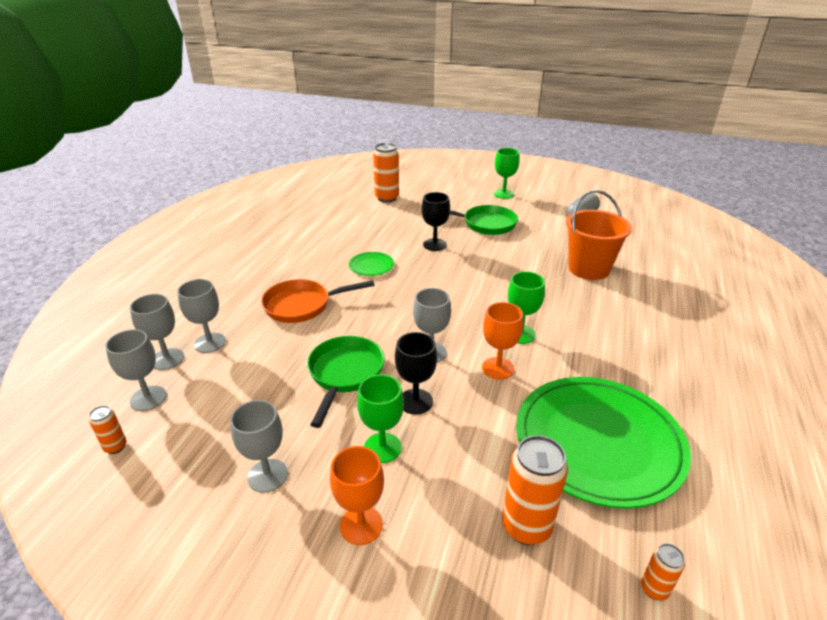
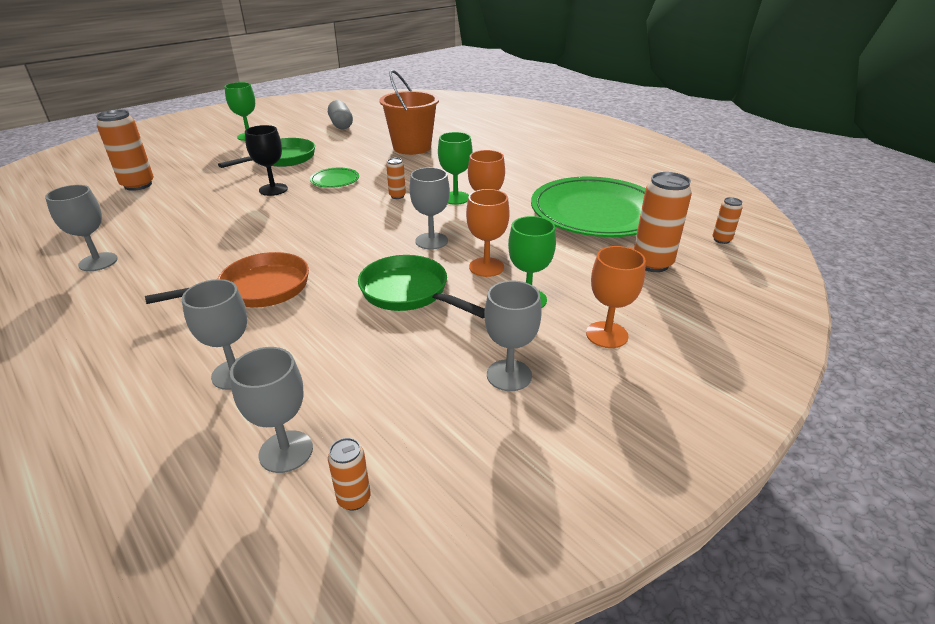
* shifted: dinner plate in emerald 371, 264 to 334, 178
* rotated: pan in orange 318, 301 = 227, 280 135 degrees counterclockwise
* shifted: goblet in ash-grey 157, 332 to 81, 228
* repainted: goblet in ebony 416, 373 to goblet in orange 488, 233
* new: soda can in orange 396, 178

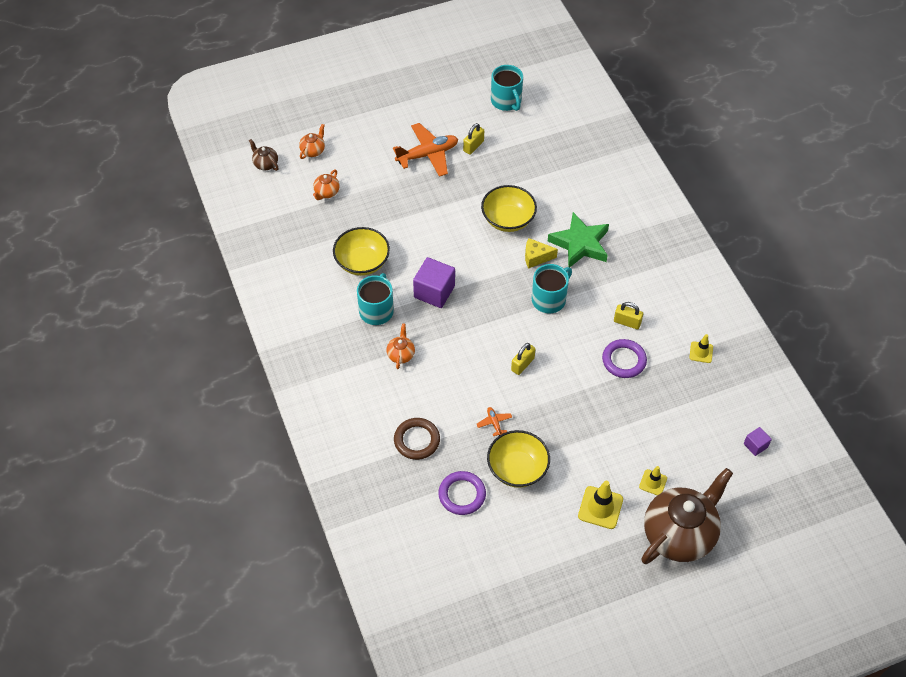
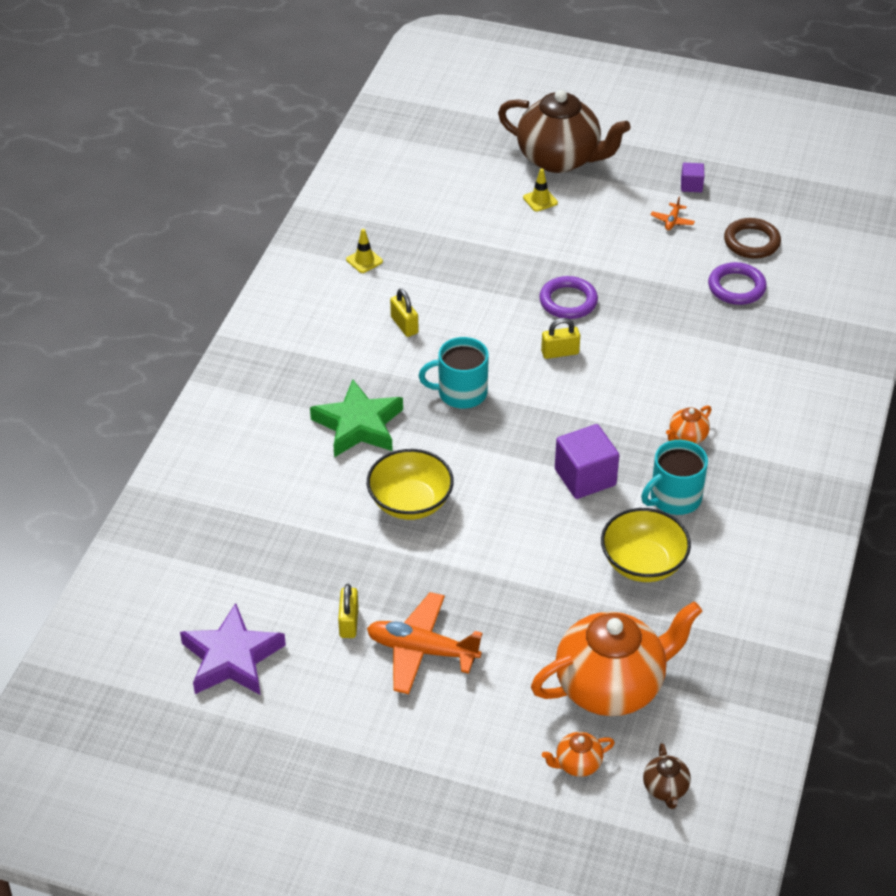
* swapped: coffee mug in turquoise 507, 88 to star shape in violet 233, 649
* rotated: small lock in golden 473, 139 = 348, 611 75 degrees counterclockwise
* scaled: teapot in orange 326, 185 = 616, 659 x2.42
* gone: piece of cheese in golden 541, 253
* shifted: torus in violet 624, 358 to 568, 297
* shifted: toy plane in orange 494, 421 to 672, 213
* shifted: torus in brown 417, 439 to 752, 238
* shifted: cube in violet 758, 441 to 692, 177
* gone: deep dish in golden 518, 459
* rotated: teapot in brown 687, 516 = 564, 131 150 degrees counterclockwise
* gone: road cone in golden 600, 505

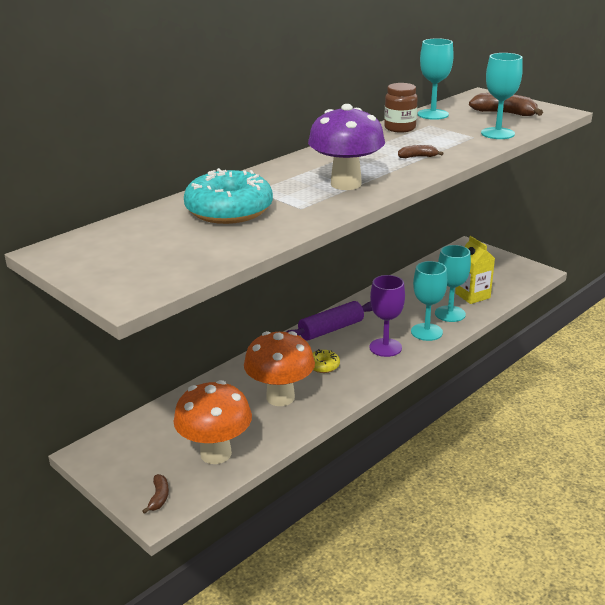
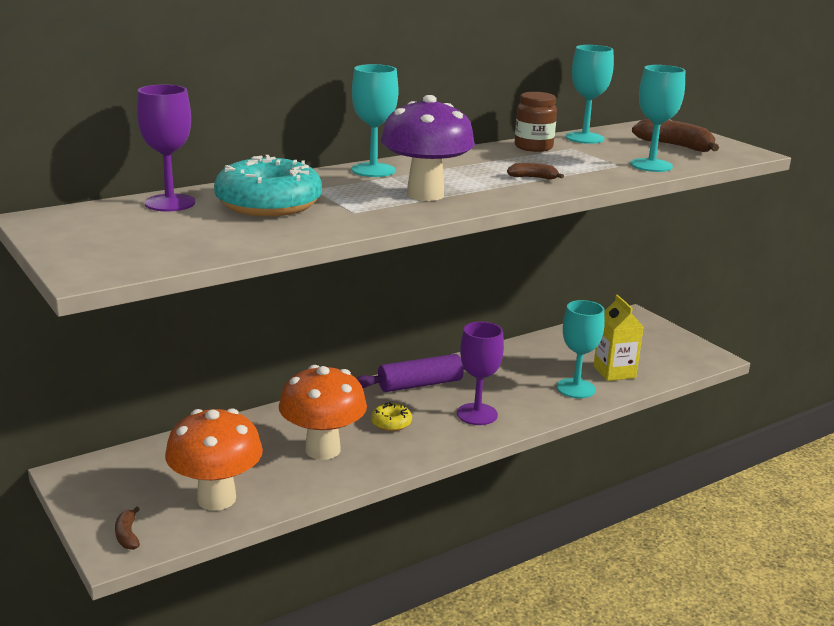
* shifted: goblet in turquoise 429, 301 to 375, 120
* rotated: banana fruit in brown 155, 494 = 127, 528 150 degrees clockwise
* new: goblet in violet 166, 148

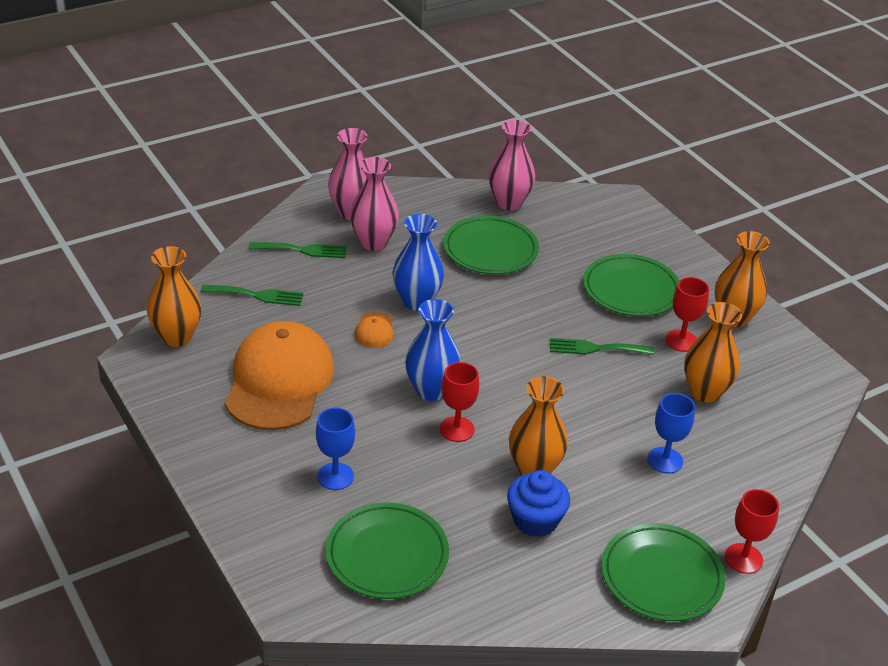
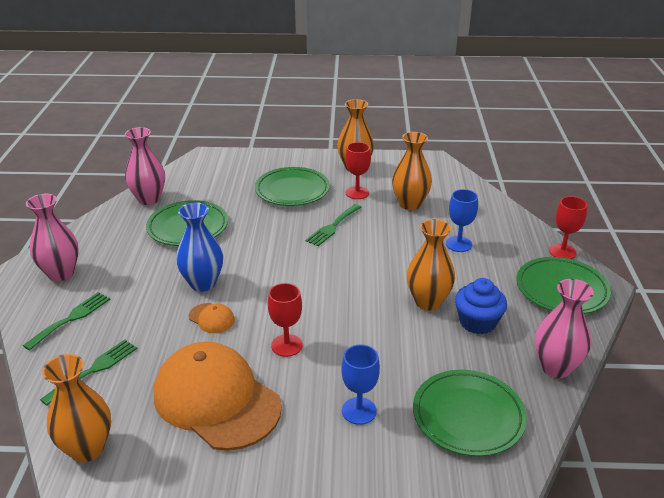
* shifted: flower vase in rose-pink 374, 204 to 564, 328
* gone: flower vase in royal blue 433, 350
* shifted: goblet in crimson 459, 402 to 285, 320

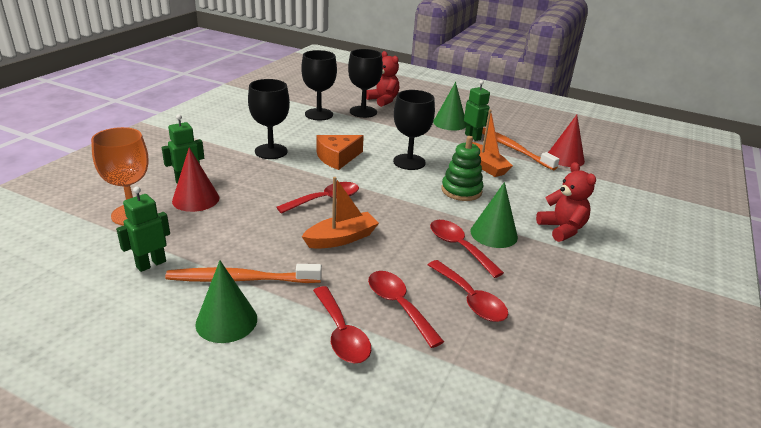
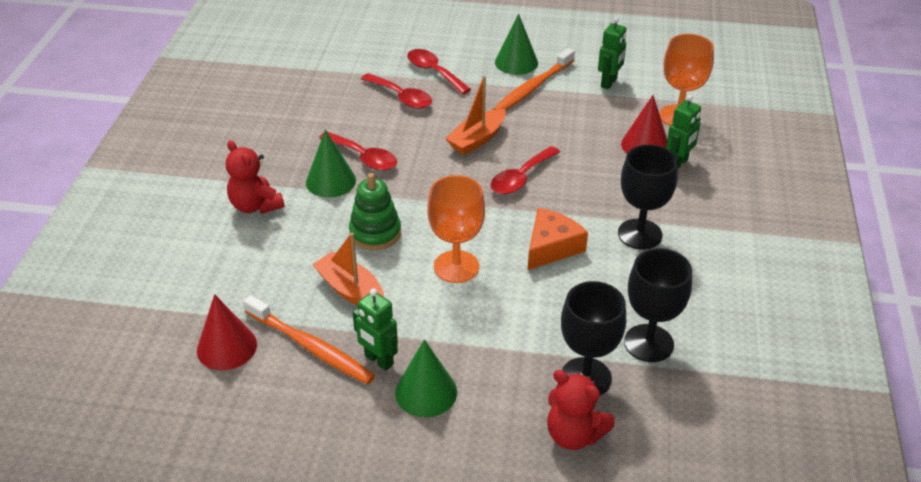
* repainted: goblet in ebony 414, 130 to goblet in orange 456, 229
* gone: tablespoon in crimson 468, 291
* rotated: dental brush in orange 243, 273 = 534, 79 150 degrees clockwise

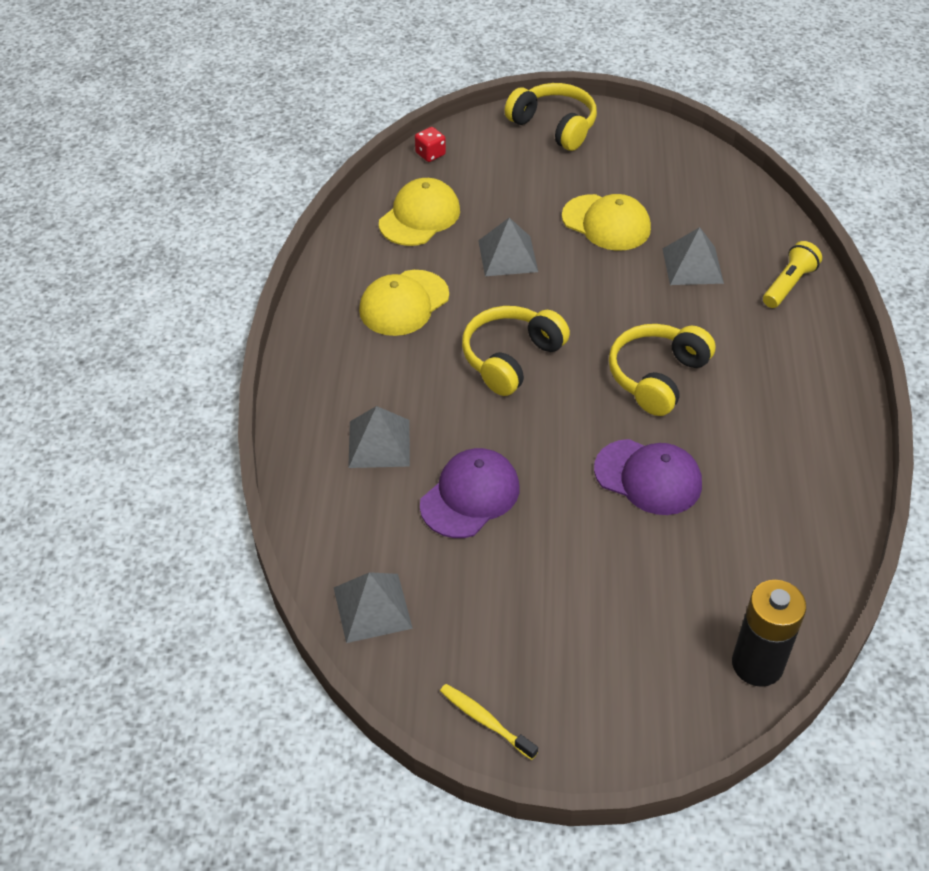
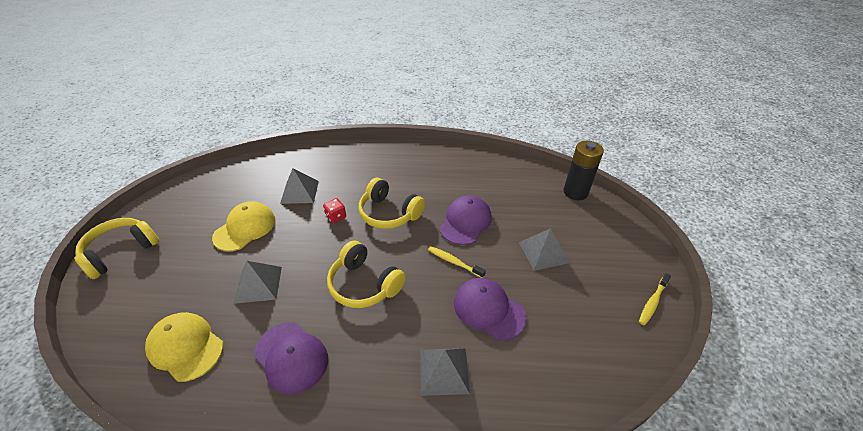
* shifted: game die in crimson 430, 144 to 334, 210
* gone: pocket torch in golden 792, 274
* repainted: baseball cap in golden 404, 303 to baseball cap in violet 291, 358
* shifted: pyramid in ash-grey 373, 607 to 544, 249
* new: dental brush in golden 457, 262

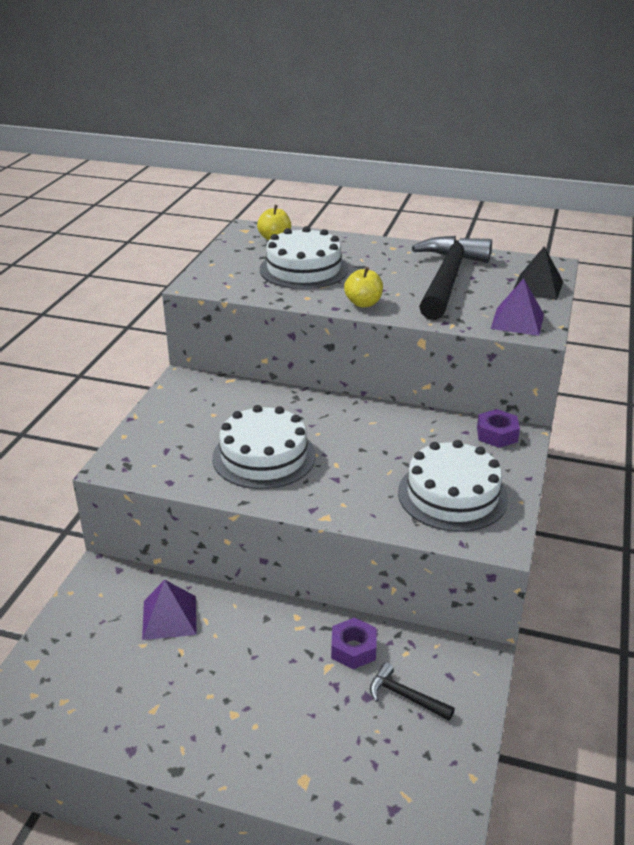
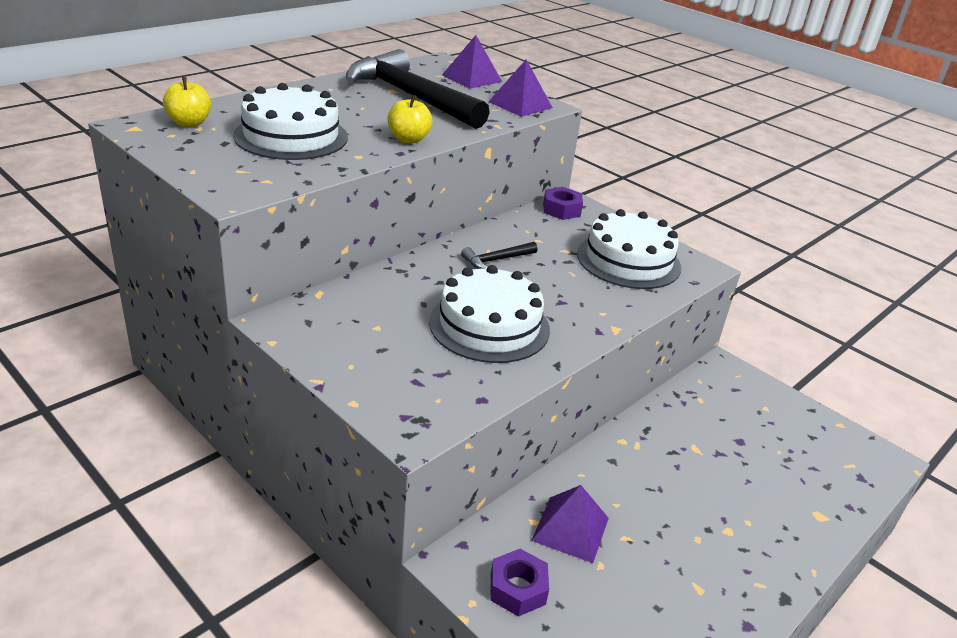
* repainted: pyramid in ebony 538, 273 to pyramid in violet 472, 62
* shifted: nut in violet 353, 643 to 519, 583
* shifted: claw hammer in ebony 412, 691 to 499, 255

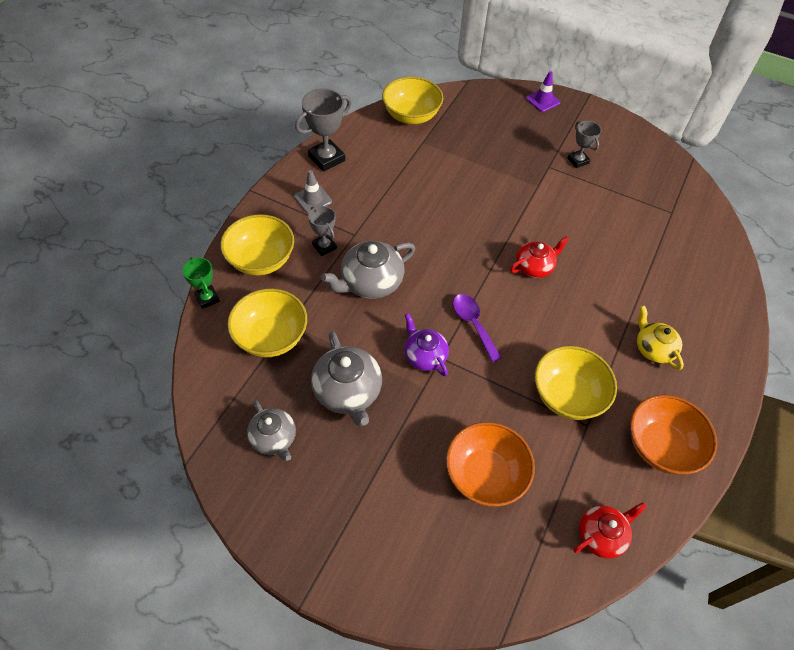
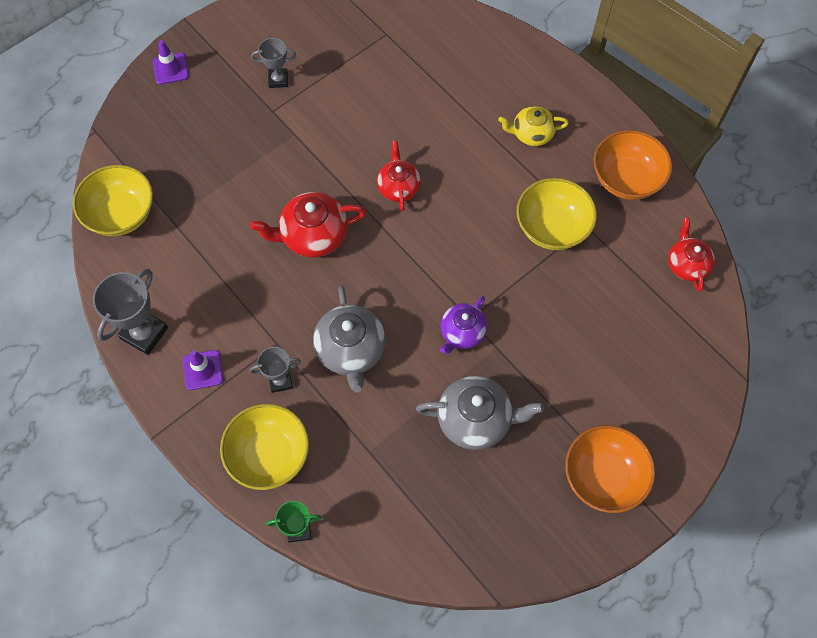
* rotated: trophy in ash-grey 323, 130 = 130, 312 45 degrees clockwise
* repainted: road cone in ash-grey 313, 191 to road cone in violet 202, 370
* gone: deep dish in golden 267, 323
* gone: tablespoon in violet 477, 328
* rotated: teapot in violet 427, 344 = 463, 325 45 degrees counterclockwise
* gone: teapot in ash-grey 271, 430
* shifted: deep dish in orange 490, 464 to 610, 469
* new: teapot in crimson 308, 225

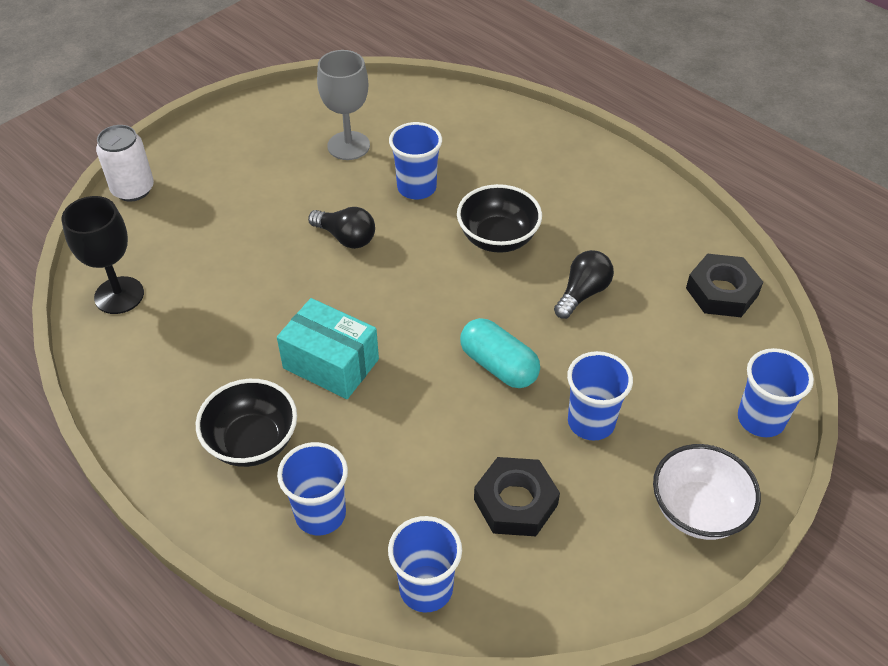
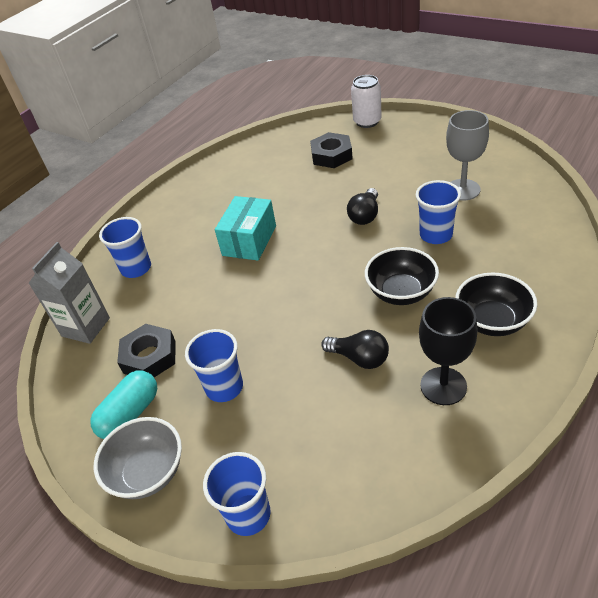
* shifted: goblet in ebony 102, 255 to 448, 351
* shifted: nut in ebony 724, 285 to 331, 150
* shifted: pill shape in turquoise 500, 353 to 123, 404
* shifted: deep dish in ebony 246, 423 to 496, 304
* repainted: deep dish in white 707, 492 to deep dish in ash-grey 138, 458
* swapped: beaker in royal blue 425, 564 to juice carton in ash-grey 69, 293

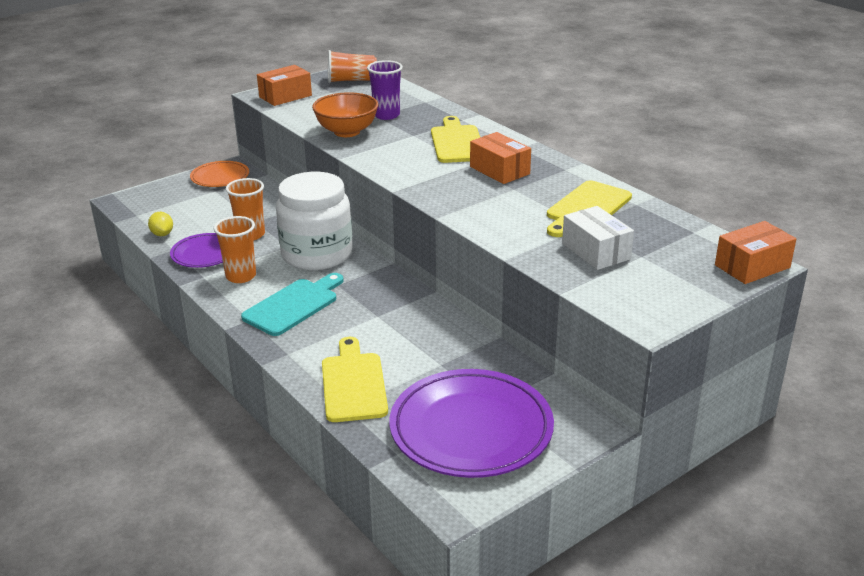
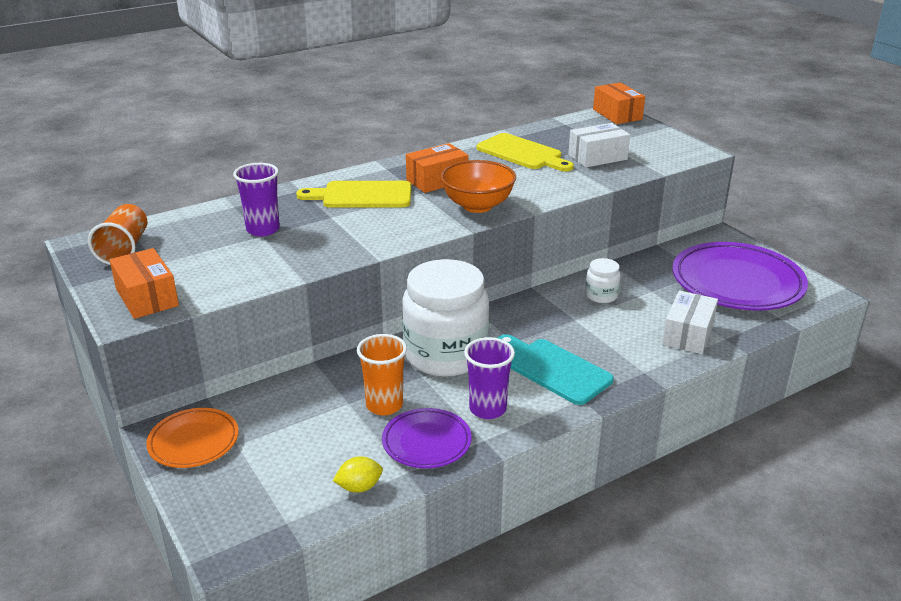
* shifted: deep dish in orange 345, 114 to 478, 186
* repainted: beaker in orange 235, 249 to beaker in violet 489, 378
* swapped: cutting board in golden 355, 379 to package in white 690, 322
* new: jam jar in white 603, 280

